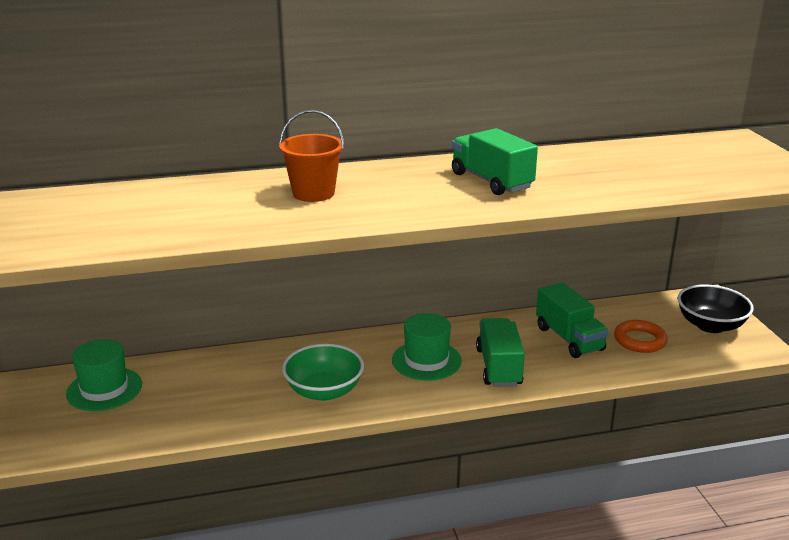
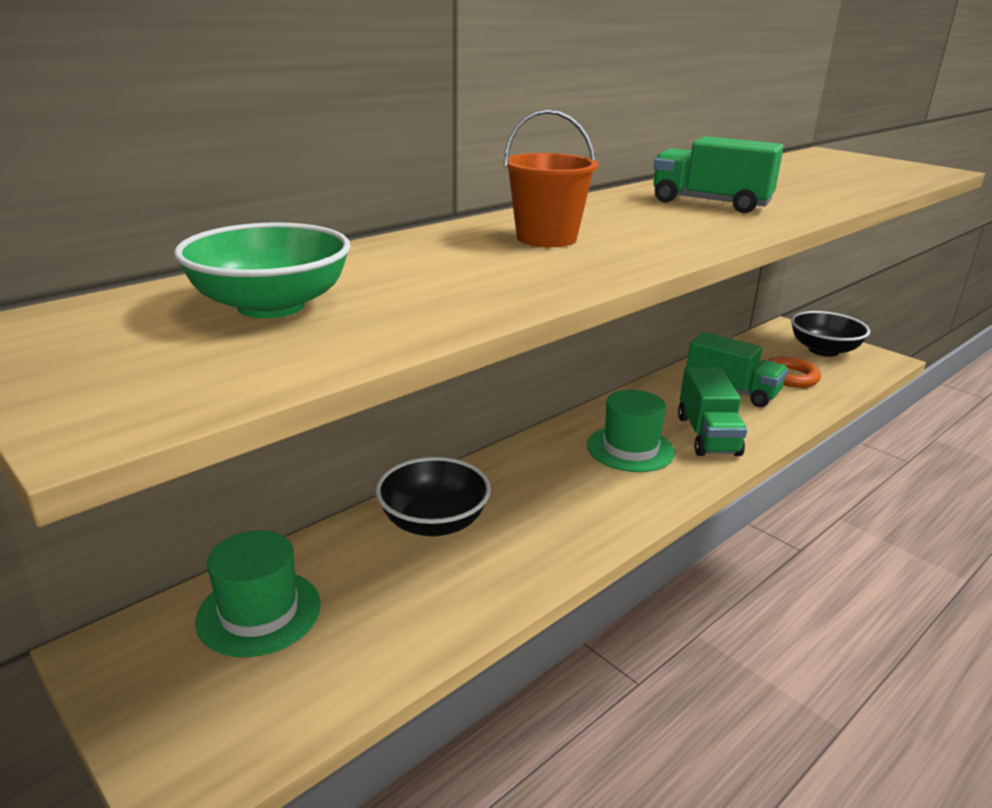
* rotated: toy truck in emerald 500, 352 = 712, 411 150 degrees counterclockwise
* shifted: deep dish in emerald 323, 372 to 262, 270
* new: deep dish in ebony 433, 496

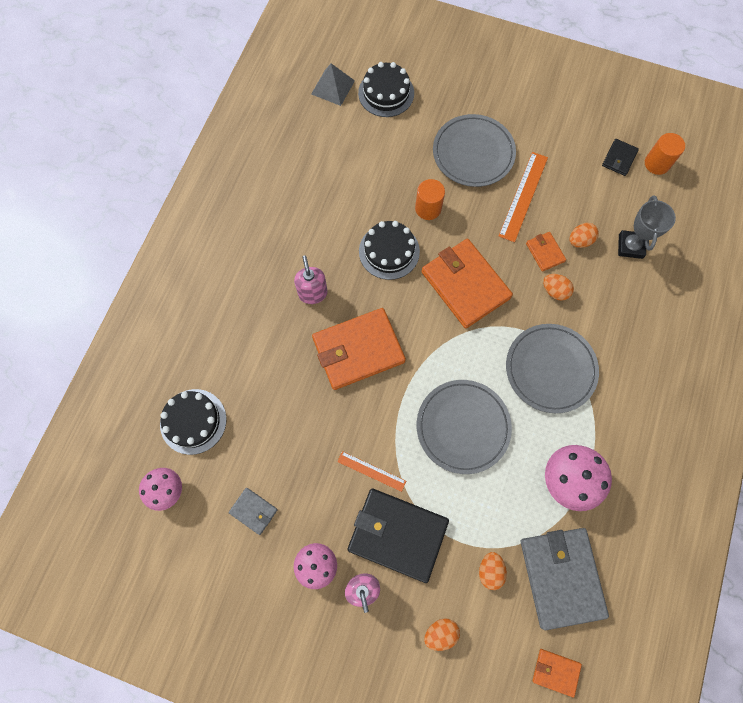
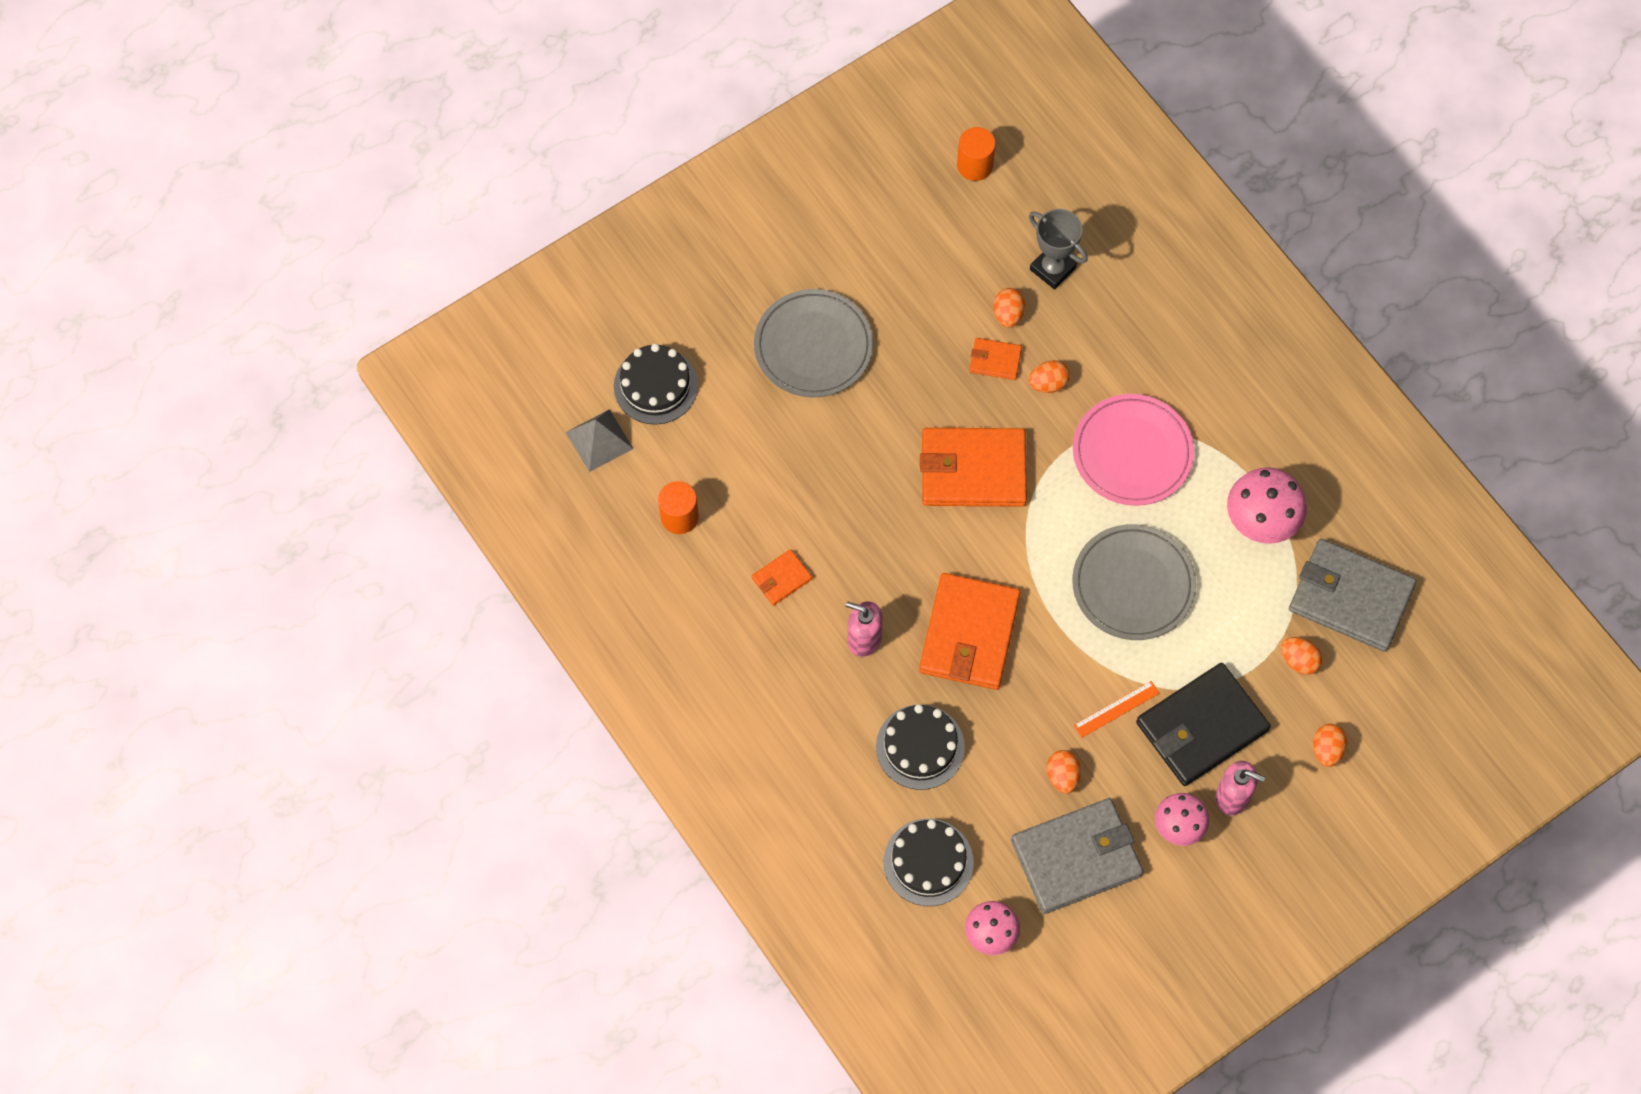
* gone: wallet in ebony 620, 157
* gone: measuring stick in orange 523, 197
* shifted: cylinder in orange 430, 199 to 678, 507
* shifted: layer cake in ebony 389, 250 to 920, 747
* repainted: dinner plate in ash-grey 552, 368 to dinner plate in rose-pink 1133, 450
* scaled: wallet in ash-grey 253, 511 = 1077, 856 x2.14
* shifted: wallet in orange 557, 673 to 782, 577
* new: toy egg in orange 1064, 772

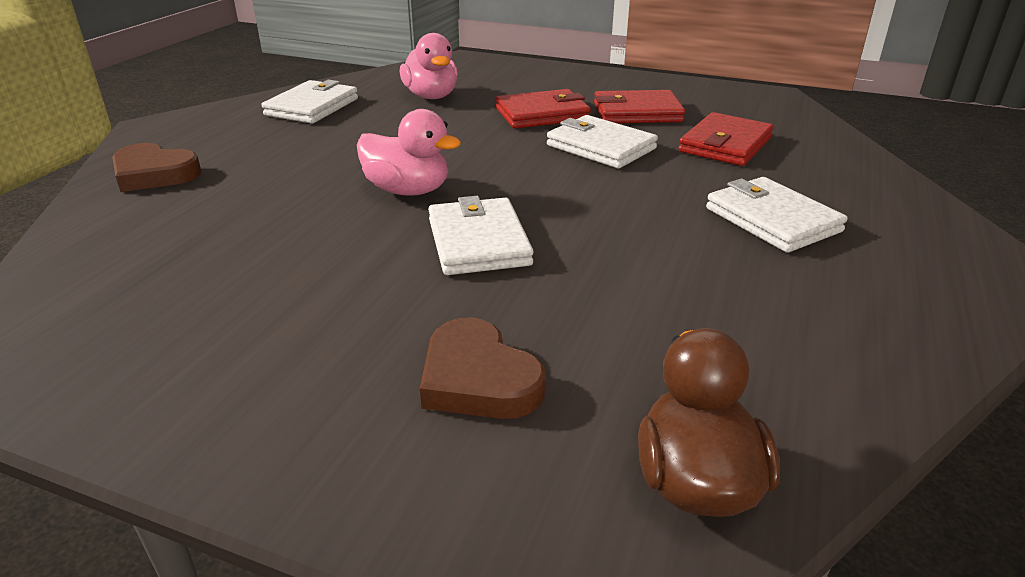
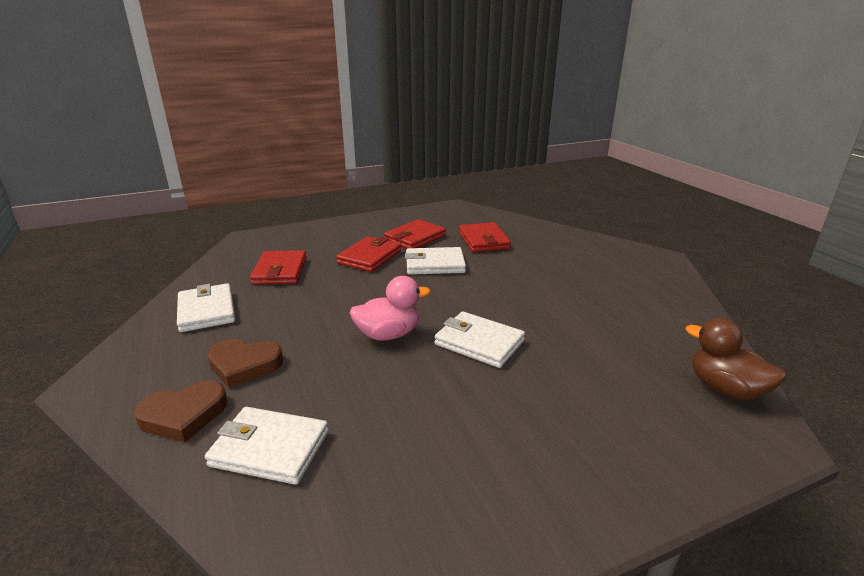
* swapped: duck in rose-pink 429, 66 to wallet in crimson 278, 267
* shifted: wallet in white 777, 215 to 267, 446
* shifted: heart in brown 483, 368 to 245, 363

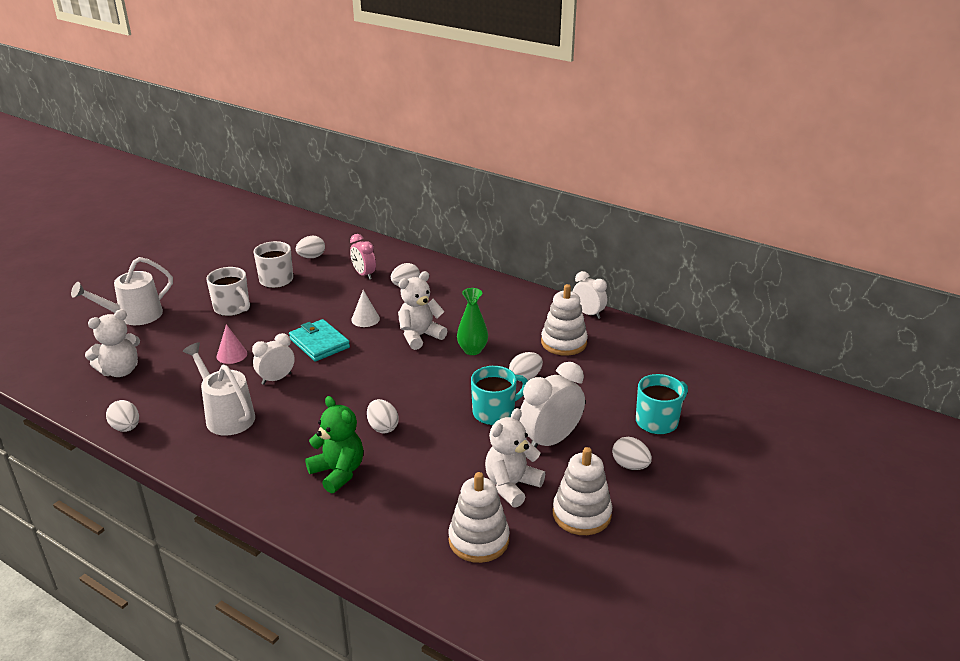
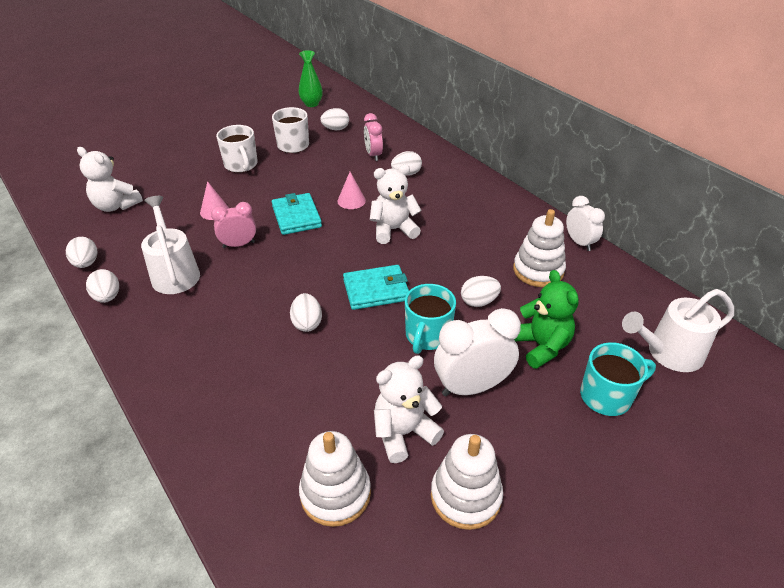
* shifted: sprinkling can in white 122, 291 to 678, 330
* shifted: flower vase in emerald 472, 321 to 311, 78
* repainted: cone shape in white 365, 308 to cone shape in rose-pink 351, 190
* rotated: stuffed bear in white 112, 343 = 110, 179 45 degrees clockwise
* repainted: bedside clock in white 273, 359 to bedside clock in rose-pink 233, 225
* rotated: coffee mug in turquoise 499, 395 = 430, 319 120 degrees clockwise
* shifted: stuffed bear in emerald 334, 445 to 546, 319
* shifted: toy egg in white 632, 453 to 102, 286
* new: wallet in turquoise 376, 287

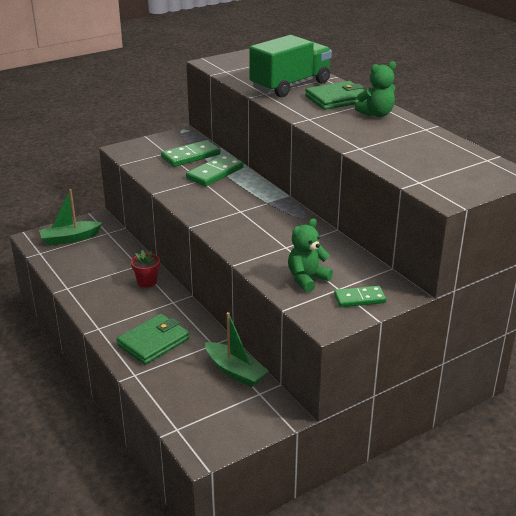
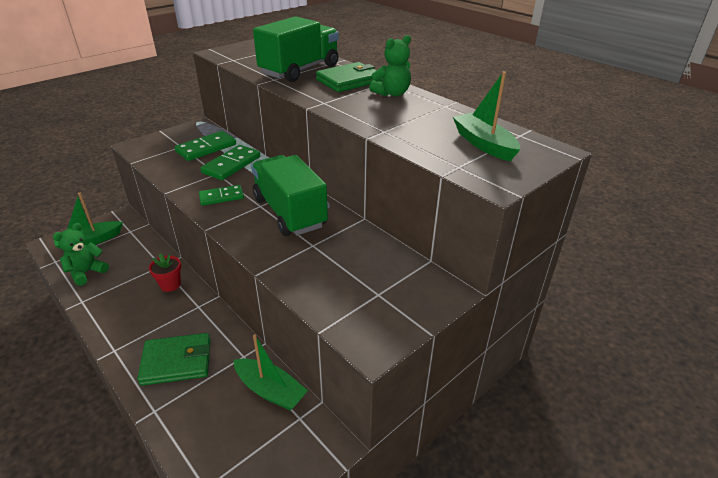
* shifted: stuffed bear in emerald 310, 255 to 81, 254
* shifted: domino tile in emerald 360, 296 to 221, 195
* rotated: wallet in emerald 153, 339 = 174, 359 45 degrees clockwise
* new: boat in emerald 486, 116
* new: toy truck in emerald 289, 195

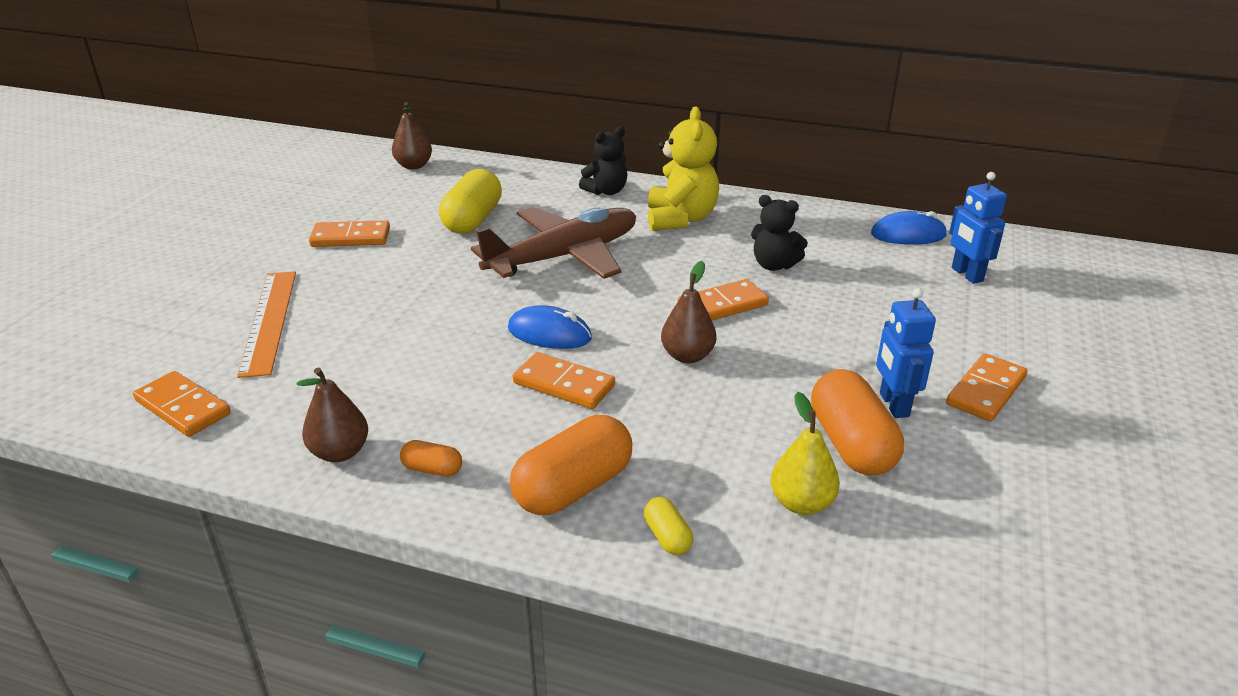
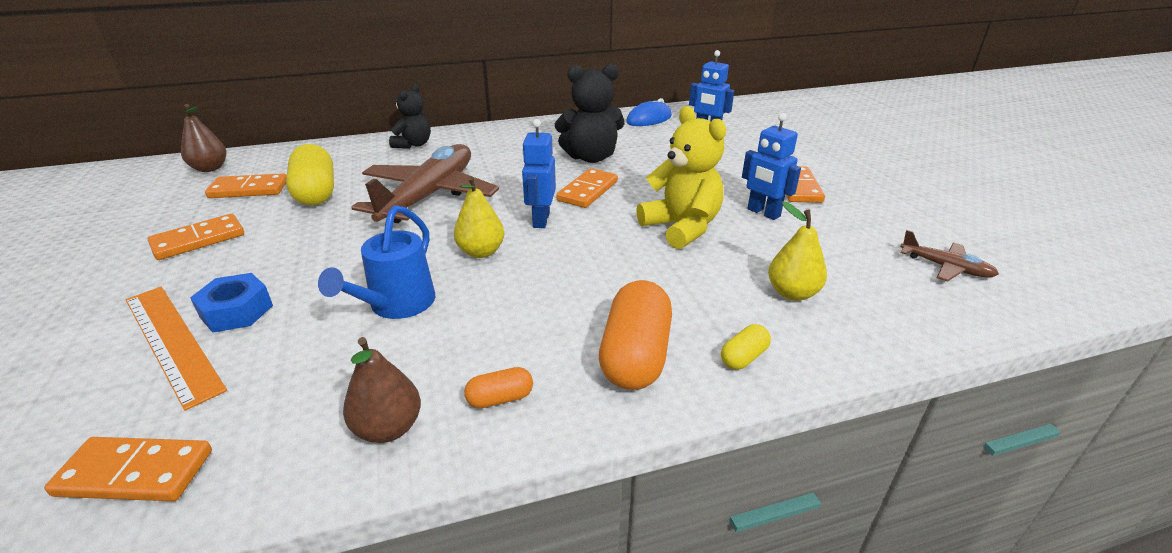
* shifted: stuffed bear in golden 683, 169 to 681, 177
* scaled: stuffed bear in ebony 779, 233 = 590, 113 x1.53
* gone: toy pear in brown 688, 312
* swapped: mouse in royal blue 550, 327 to toy pear in golden 479, 217
* shifted: domino tile in orange 564, 380 to 246, 185
* gone: pill shape in orange 857, 422
* rotated: pill shape in golden 668, 526 = 746, 347 75 degrees counterclockwise
* new: toy robot in royal blue 539, 173
* new: sprinkling can in royal blue 376, 262
* new: toy plane in brown 949, 256
* new: nut in royal blue 231, 303

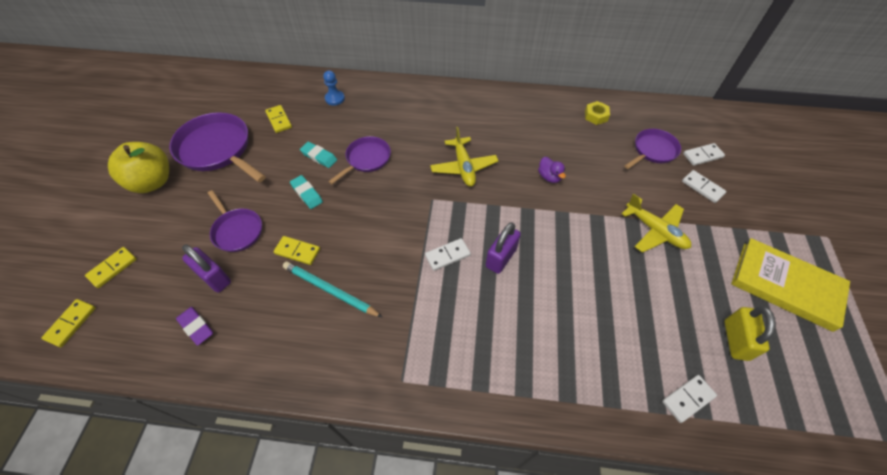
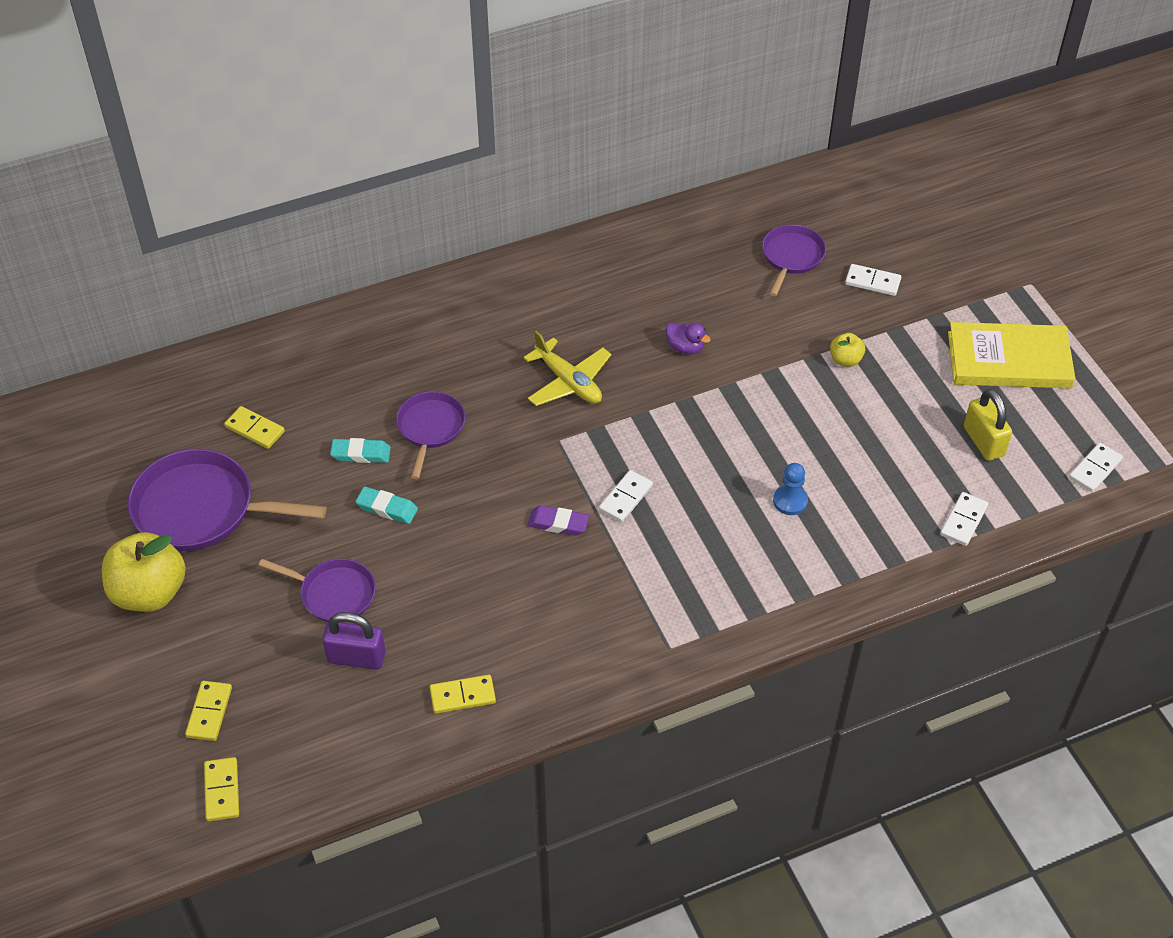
* shifted: chess pawn in royal blue 334, 88 to 790, 489
* gone: nut in golden 597, 113
* shifted: domino tile in white 704, 154 to 1096, 467
* swapped: toy plane in golden 656, 223 to apple fruit in golden 847, 350
* gone: small lock in violet 503, 248
* shifted: domino tile in golden 296, 250 to 463, 694
* gone: wooden pencil in turquoise 332, 289
* shifted: gum eraser in violet 194, 326 to 558, 520

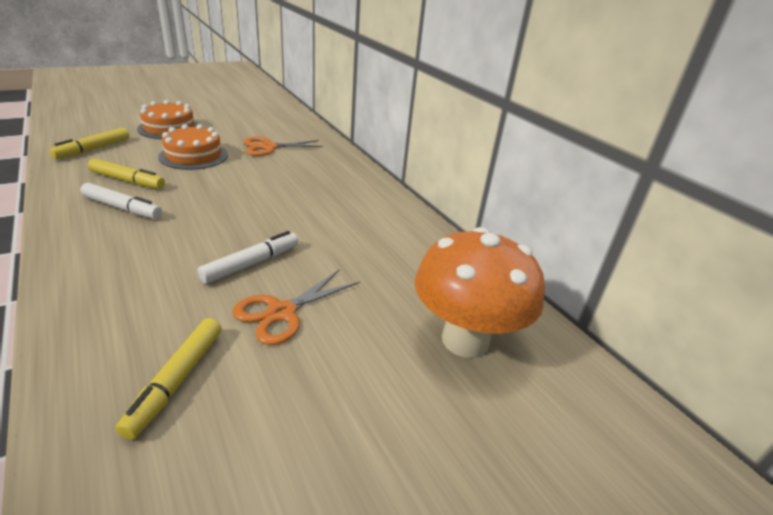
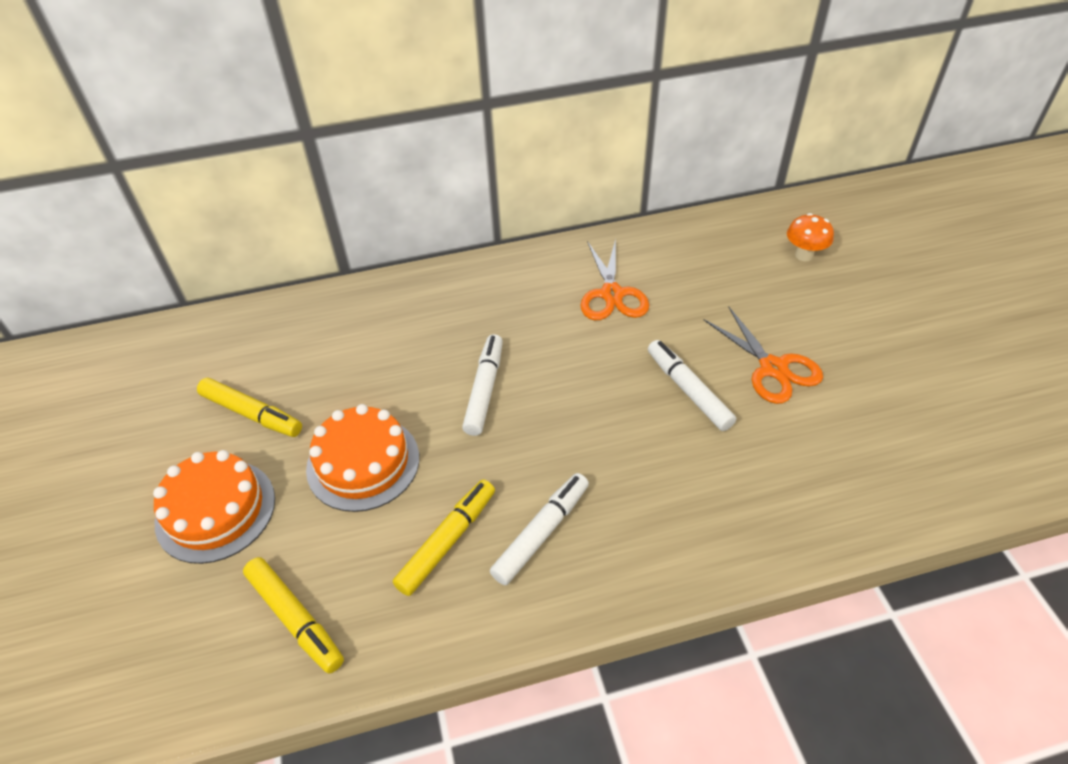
* shifted: scissors in orange 283, 146 to 615, 279
* scaled: fungus in orange 479, 292 = 810, 237 x0.44
* shifted: marker pen in golden 168, 379 to 249, 407
* new: marker pen in white 482, 385

